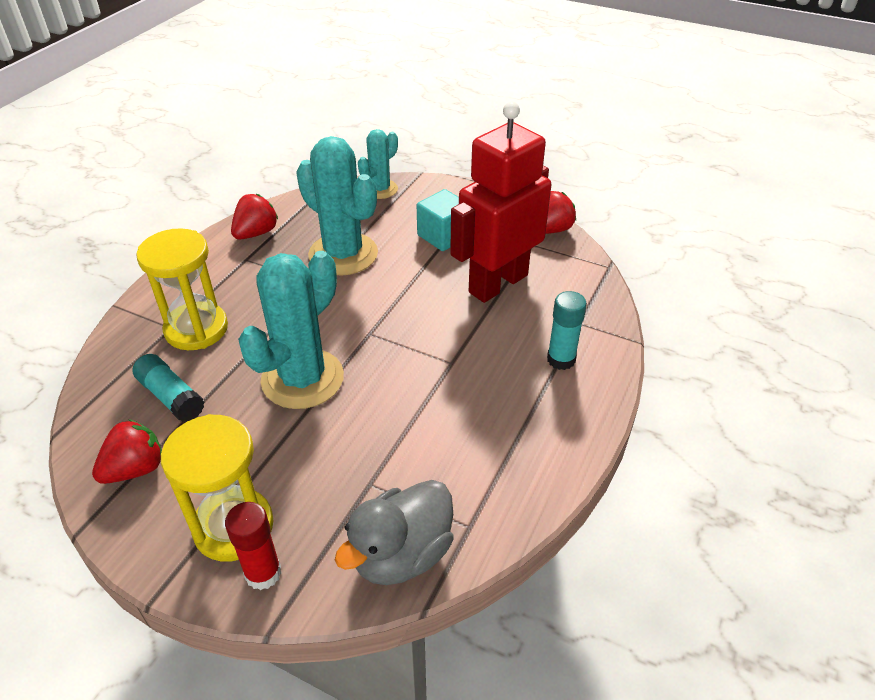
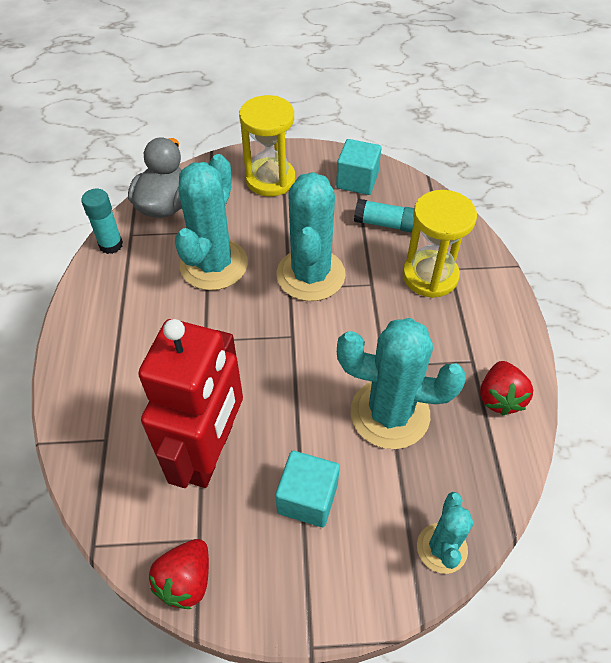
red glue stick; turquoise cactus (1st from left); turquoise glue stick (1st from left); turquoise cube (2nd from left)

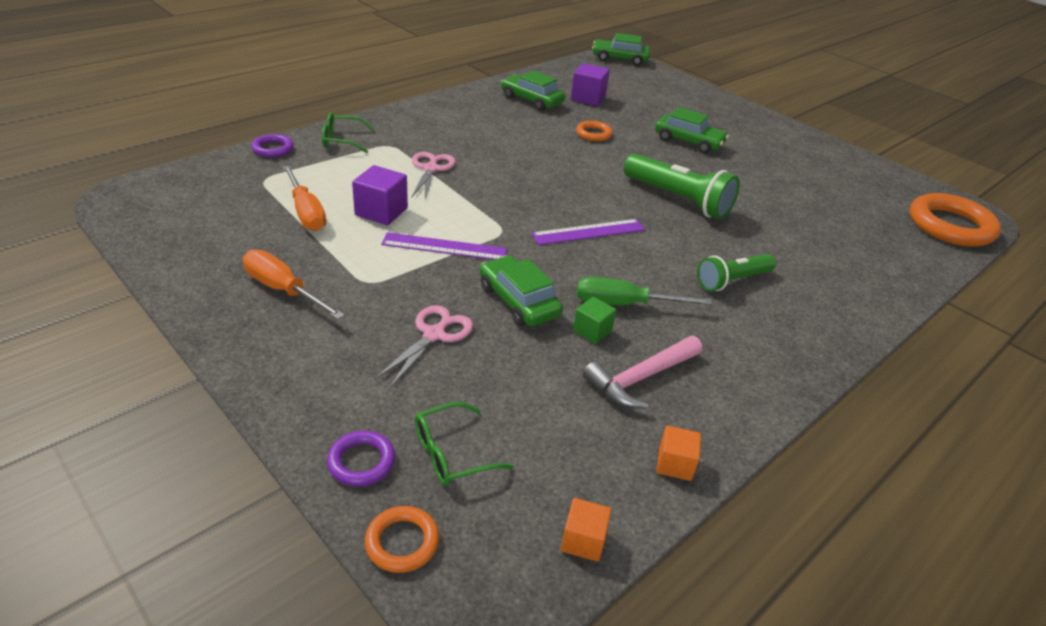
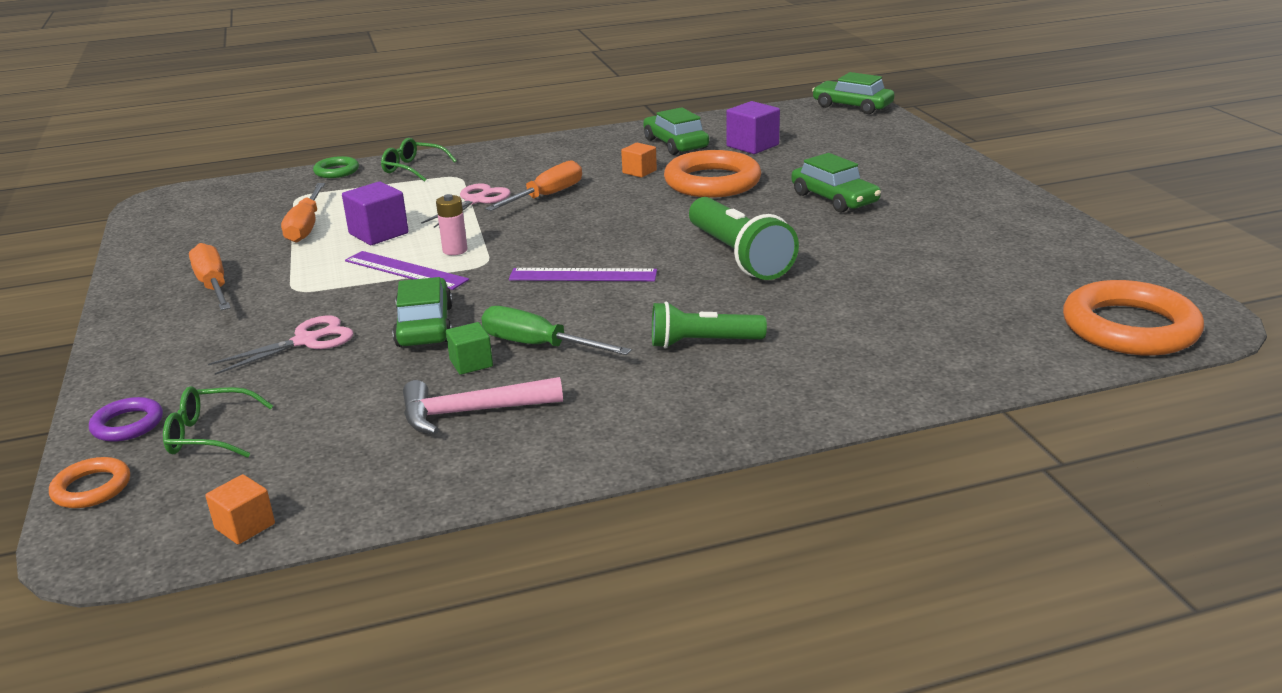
pink battery; orange screwdriver (3rd from left); orange cube (2nd from left); green ring; orange ring (2nd from left)

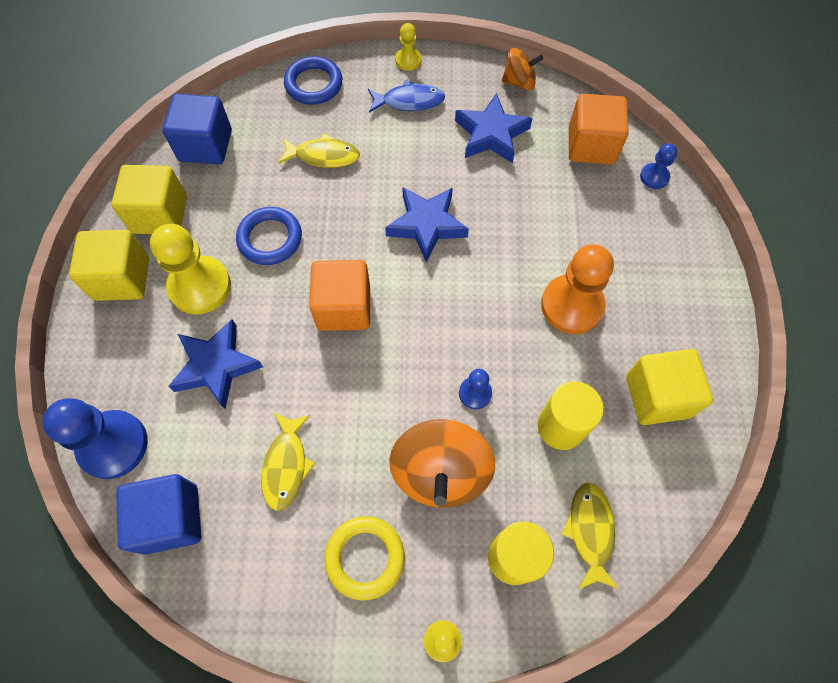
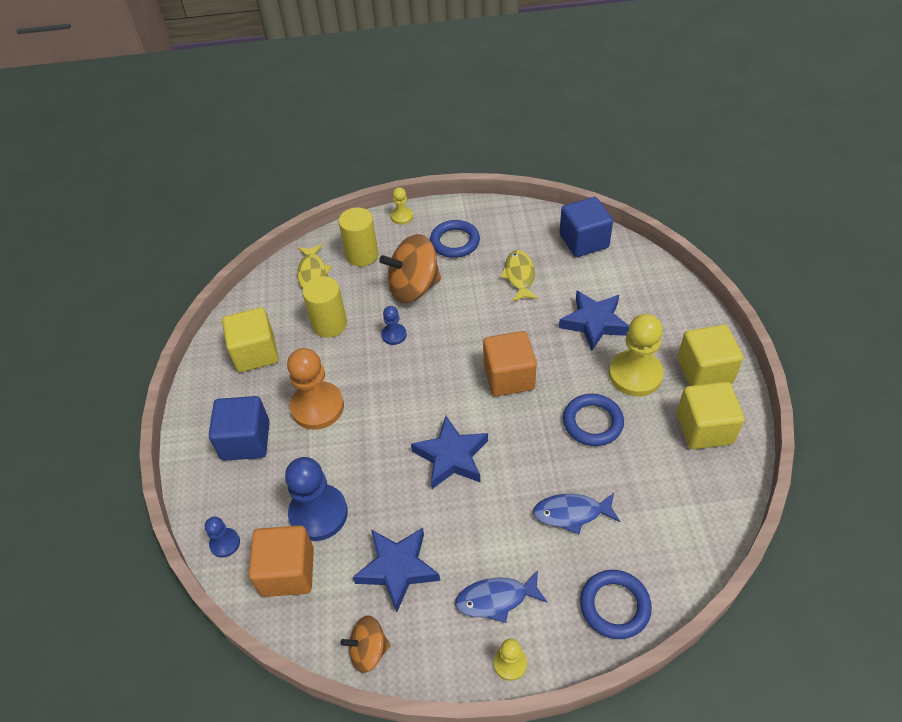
blue pawn (2nd from left); blue cube (1st from left); blue fish (2nd from left); blue ring (1st from left); orange spinning top (2nd from left)

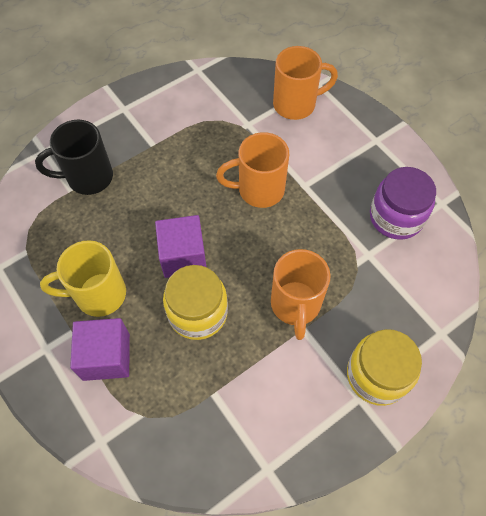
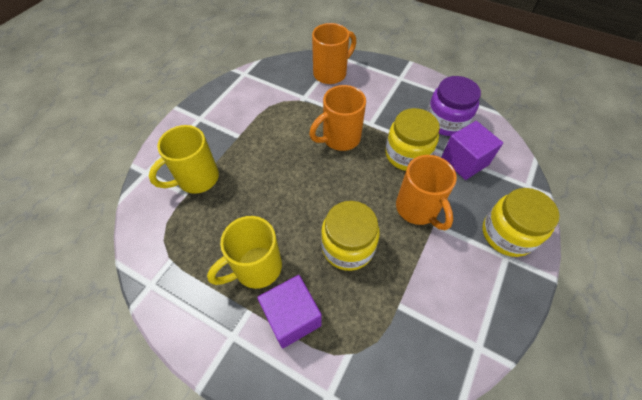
yellow jar (2nd from left); purple cube (2nd from left); yellow mug (1st from left)

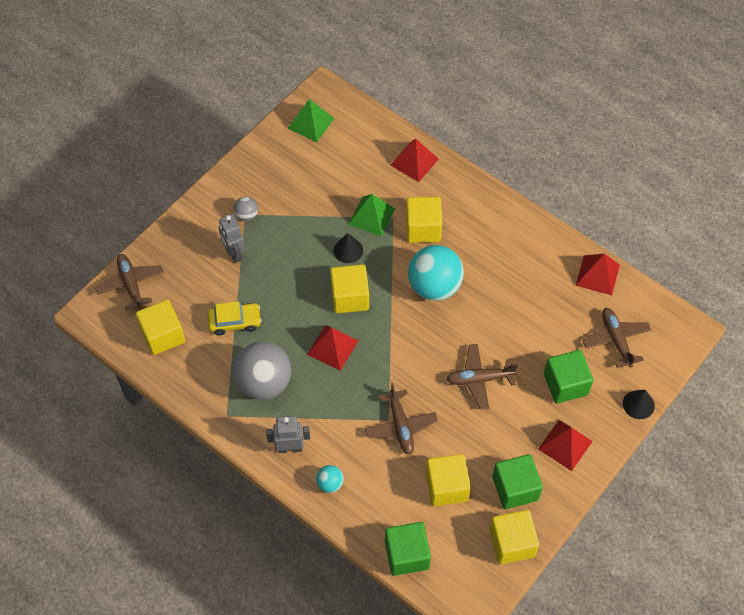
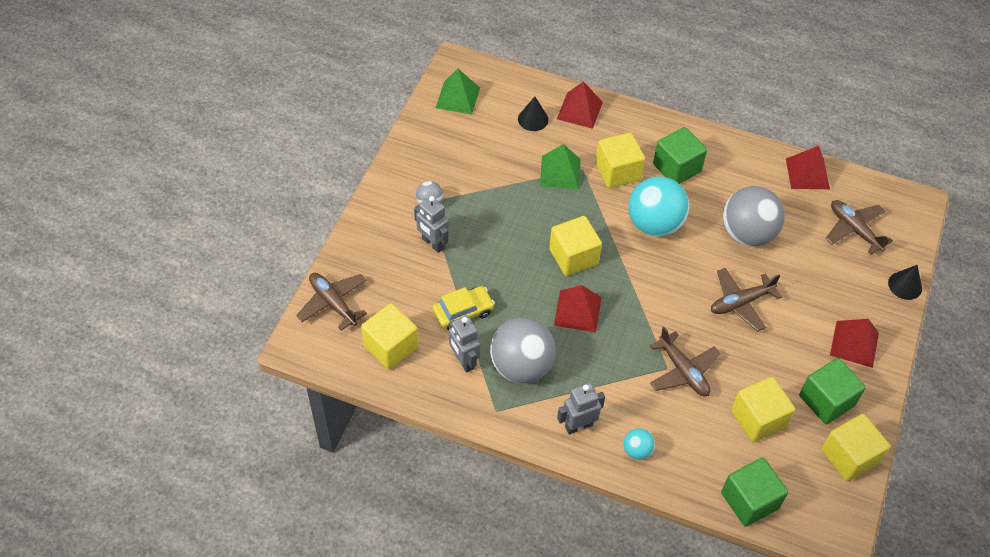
grey robot (2nd from left); grey ball (3rd from left); black cone (1st from left); green cube (1st from left)

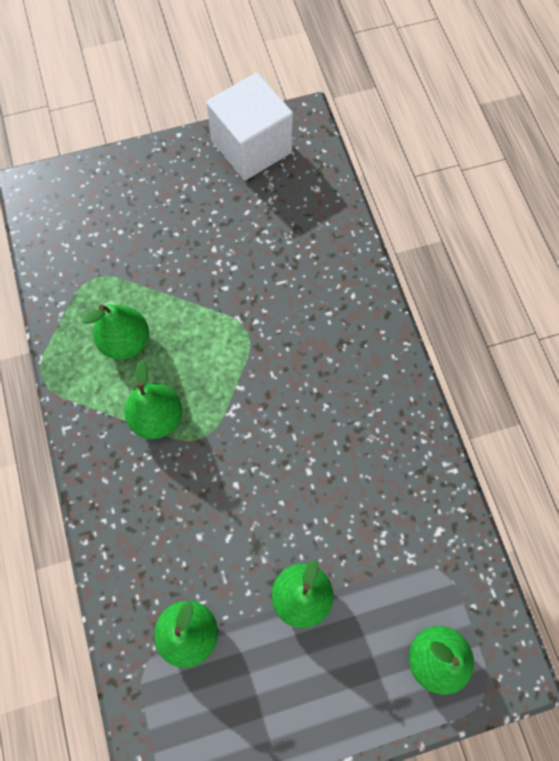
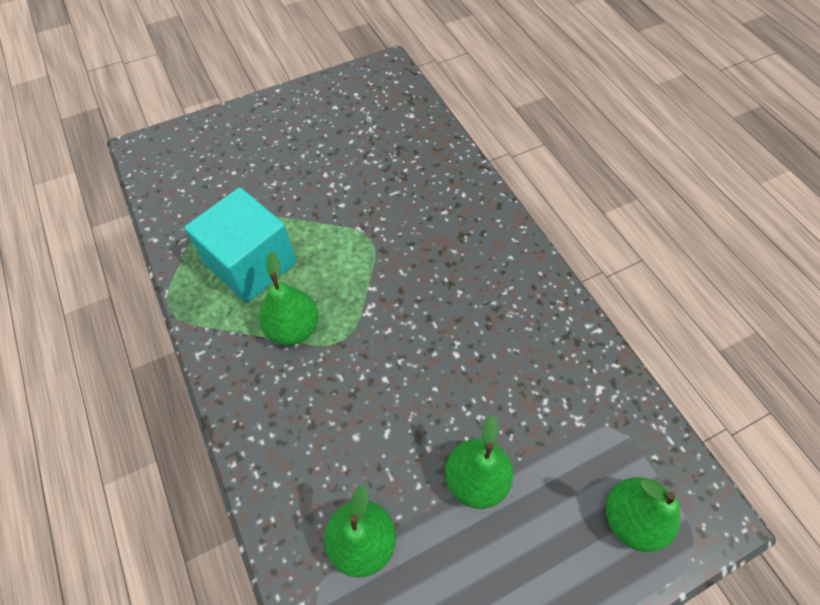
white cube; turquoise cube

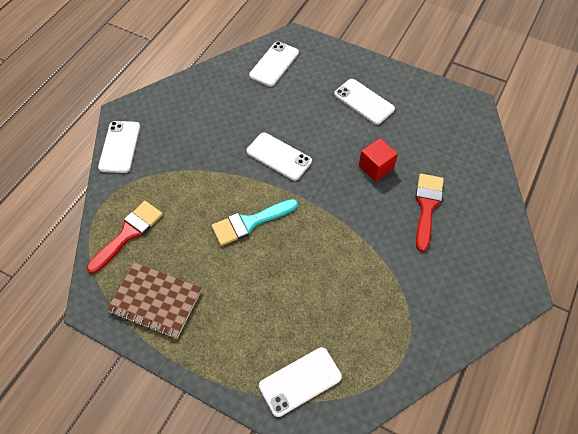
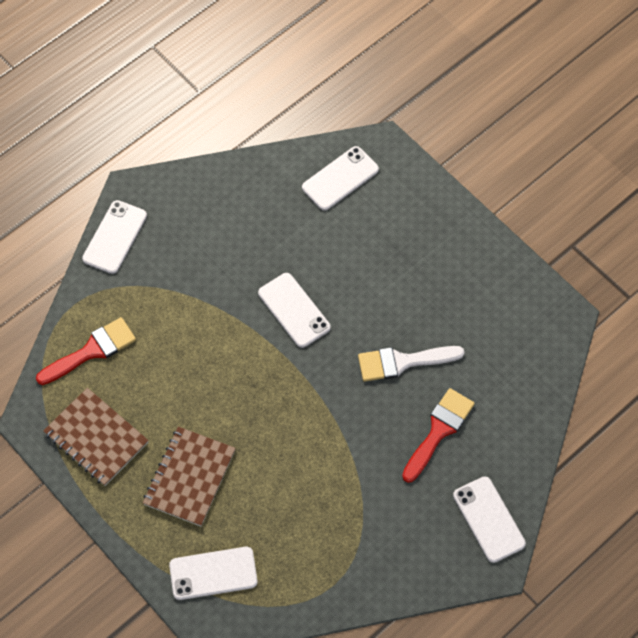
turquoise brush; brown notebook (2nd from left); white phone (5th from left); white brush

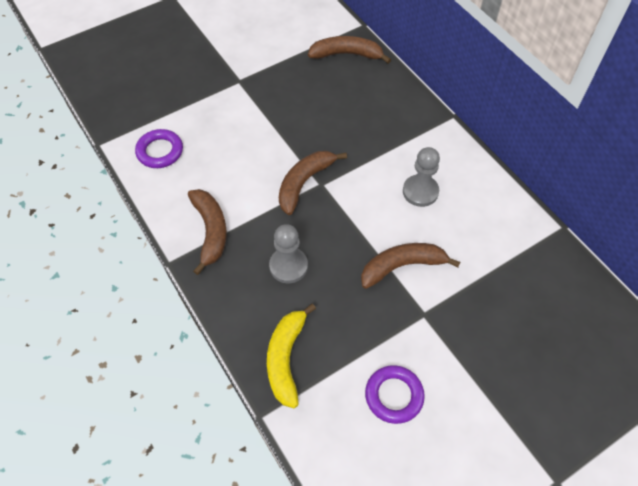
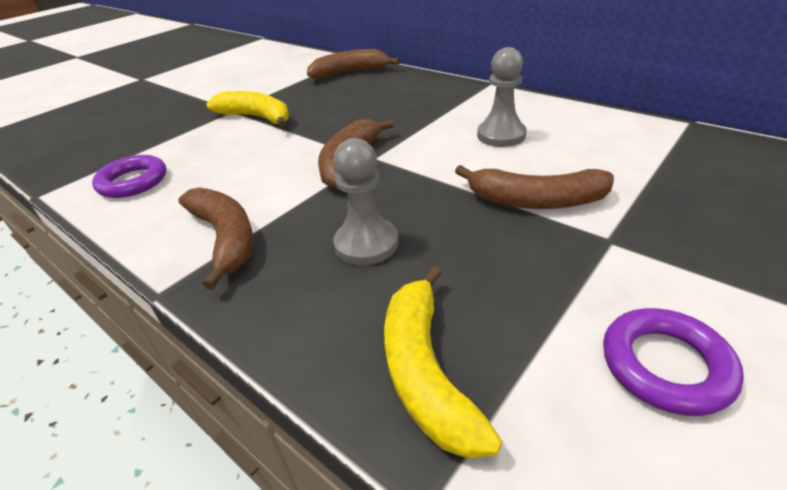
yellow banana (1st from left); brown banana (4th from left)

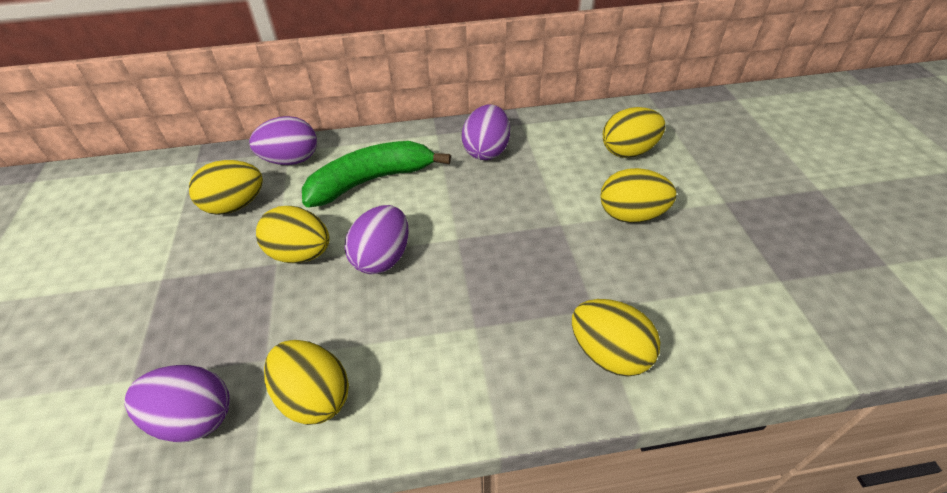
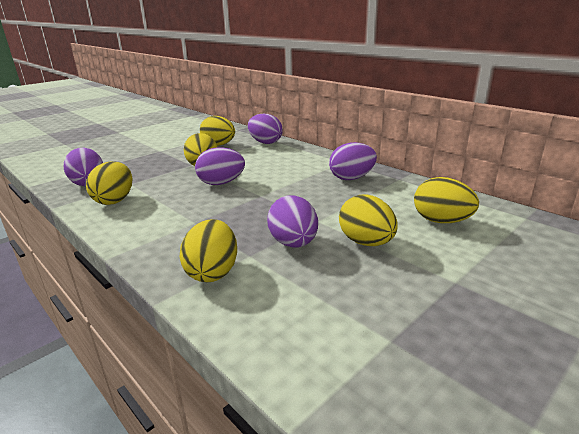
green banana; purple egg (4th from left)

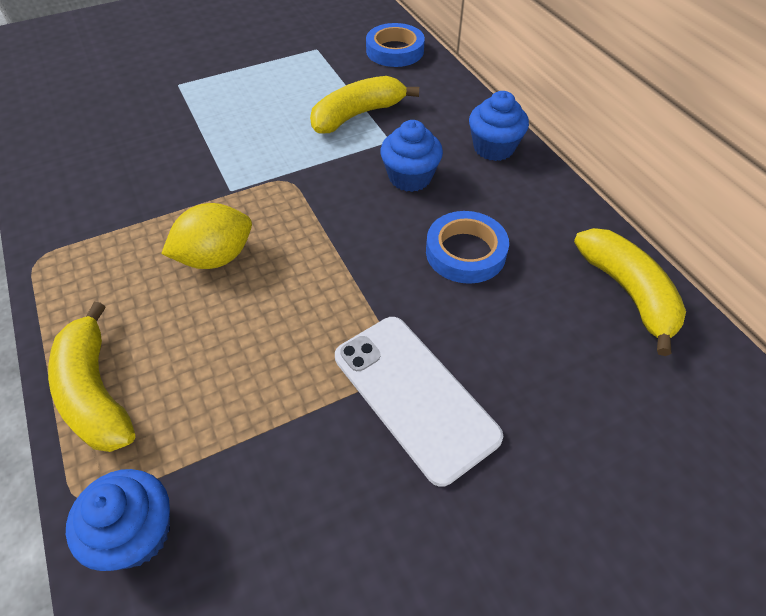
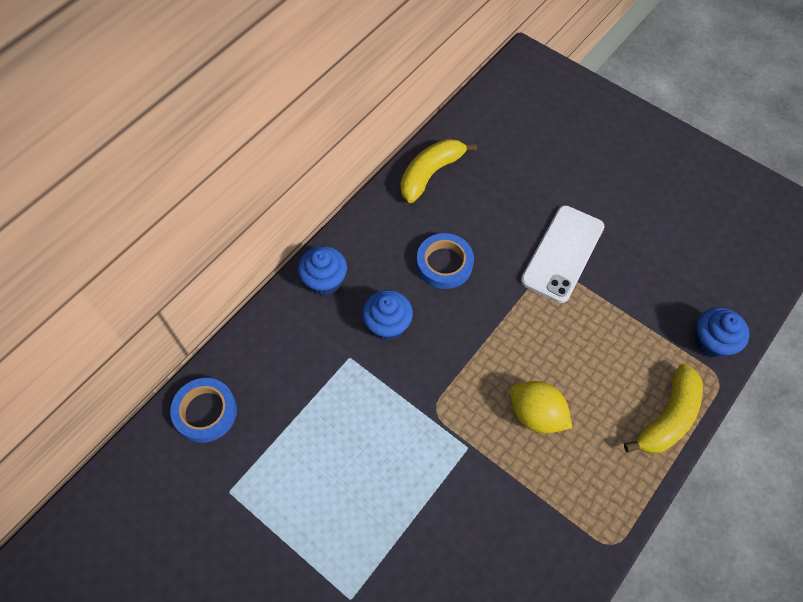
yellow banana (2nd from left in the first image)

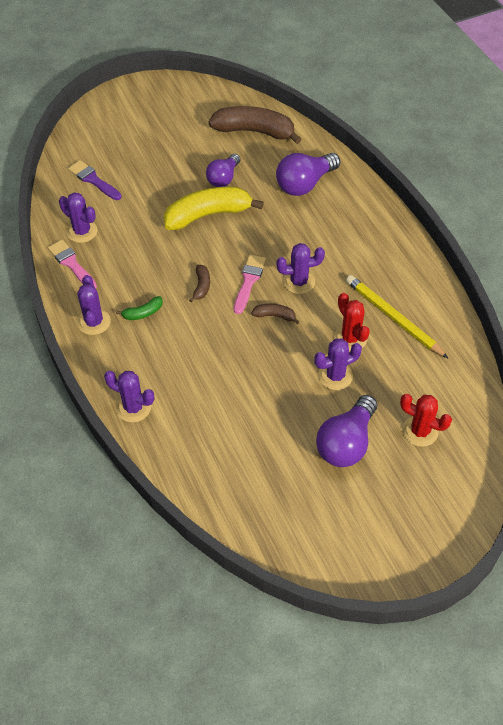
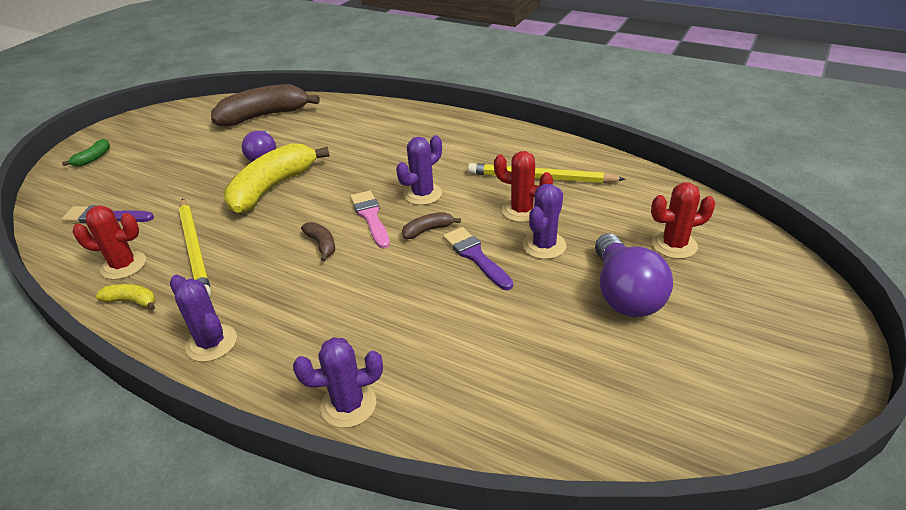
purple light bulb (2nd from left in the first image); yellow pencil (1st from left); purple brush (2nd from left); green banana; yellow banana (1st from left); red cactus (1st from left)

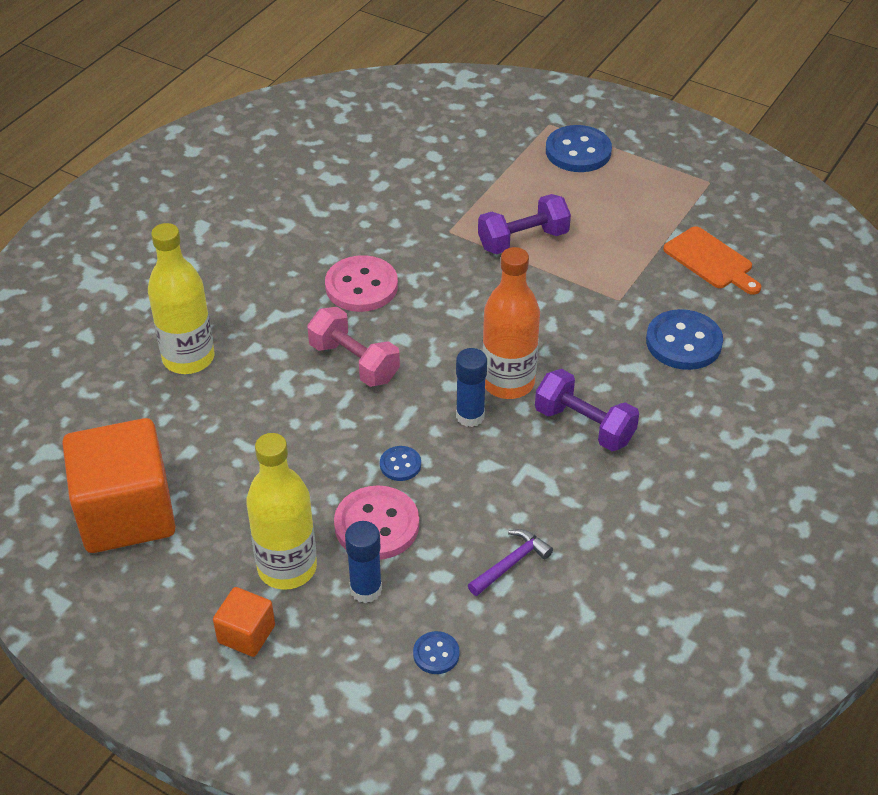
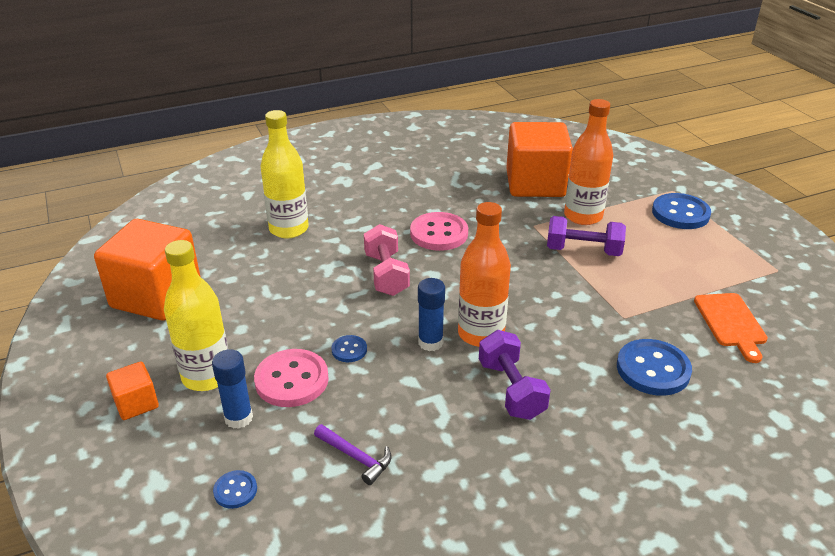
orange cube (3rd from left); orange bottle (2nd from left); purple hammer

